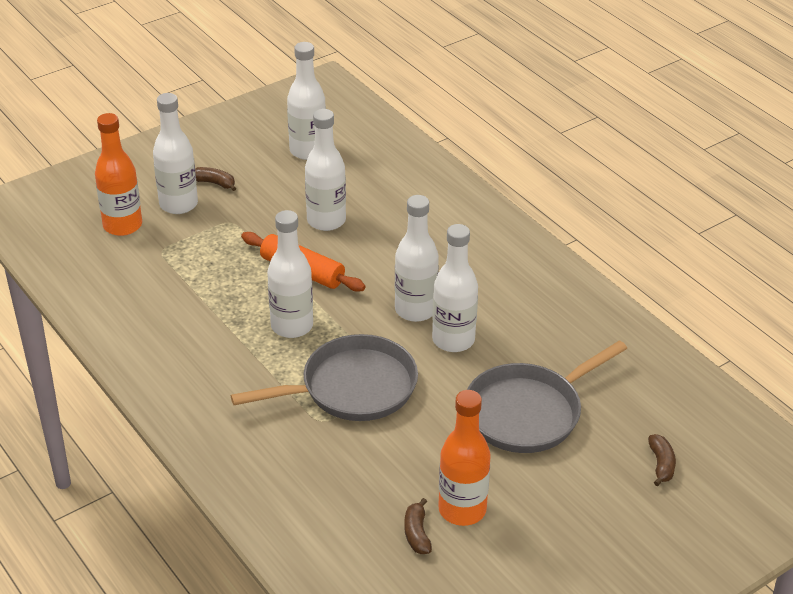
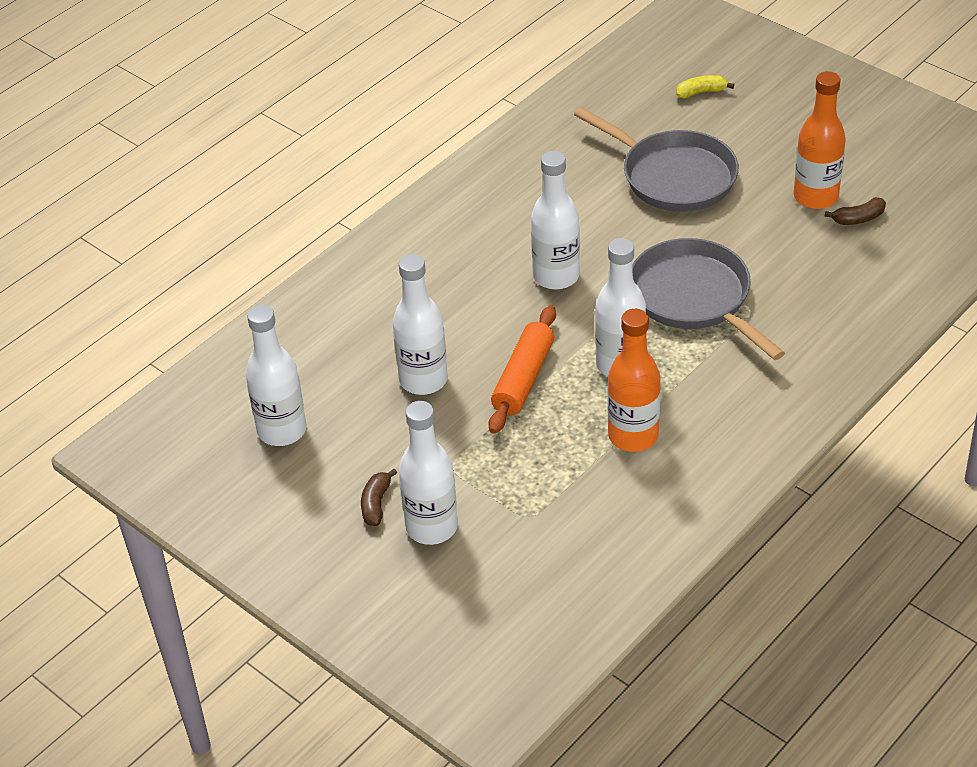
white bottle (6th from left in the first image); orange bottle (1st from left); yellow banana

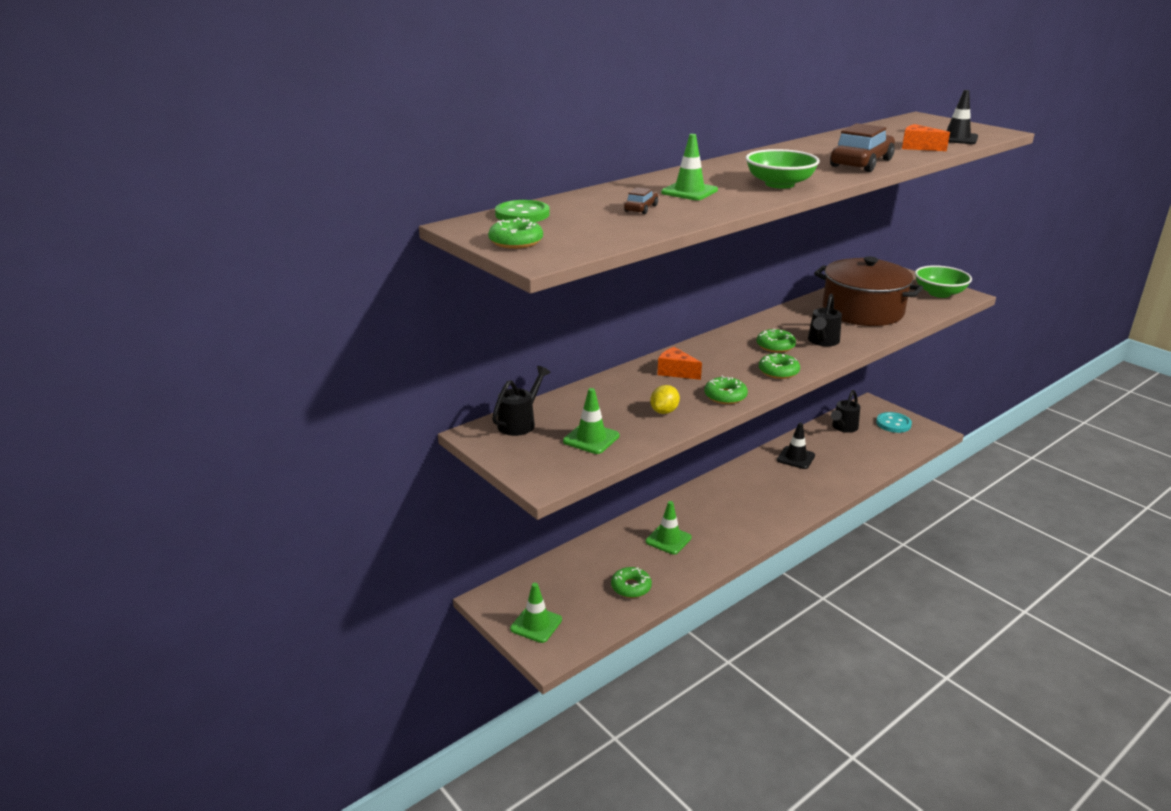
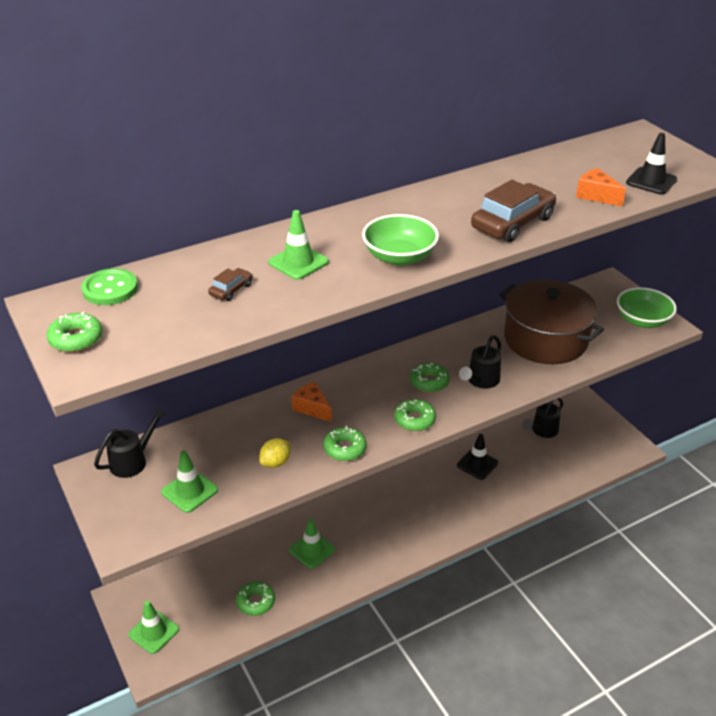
turquoise button

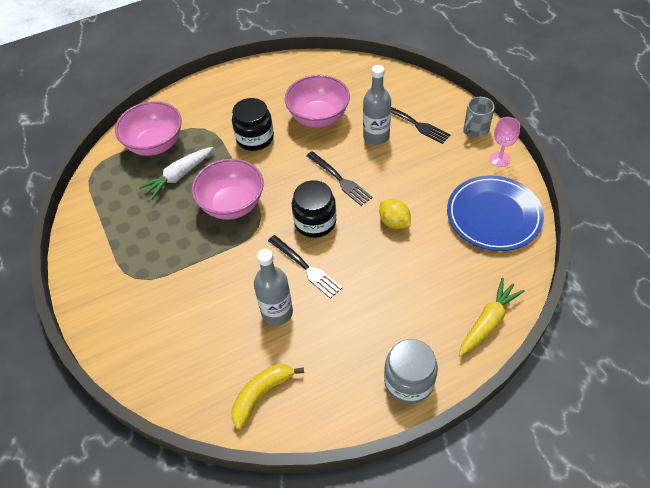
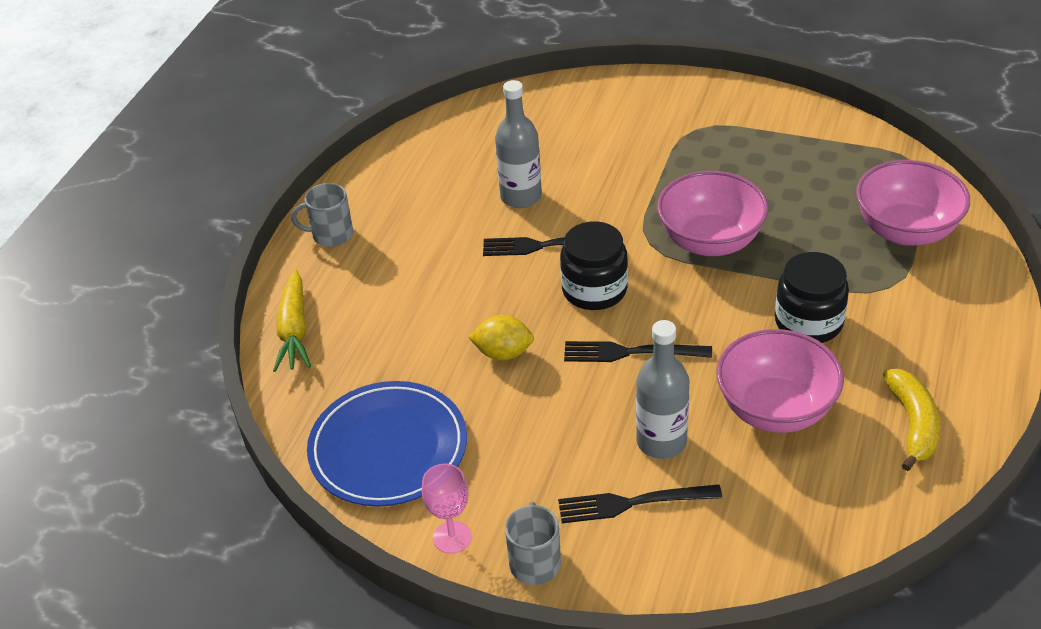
white carrot; yellow banana; grey mug (1st from left)

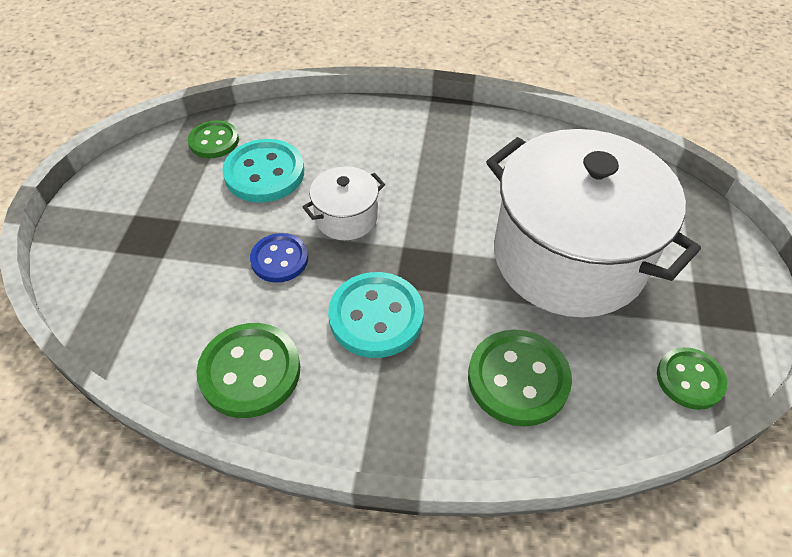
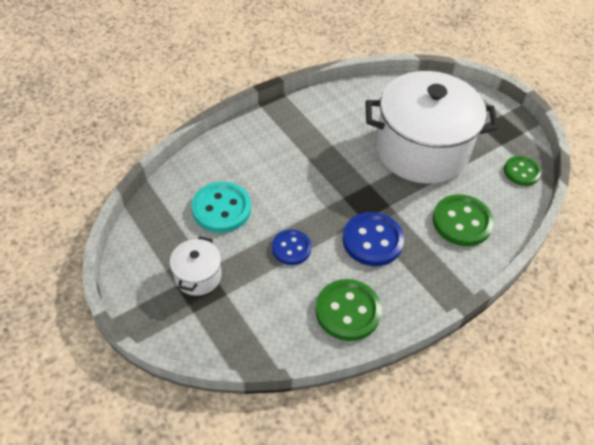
green button (1st from left in the first image); white pot (1st from left); blue button (2nd from left)

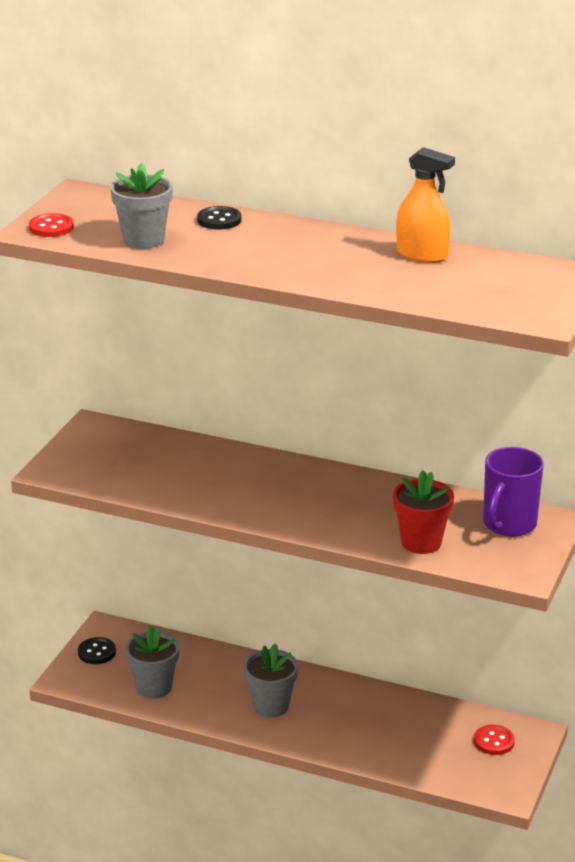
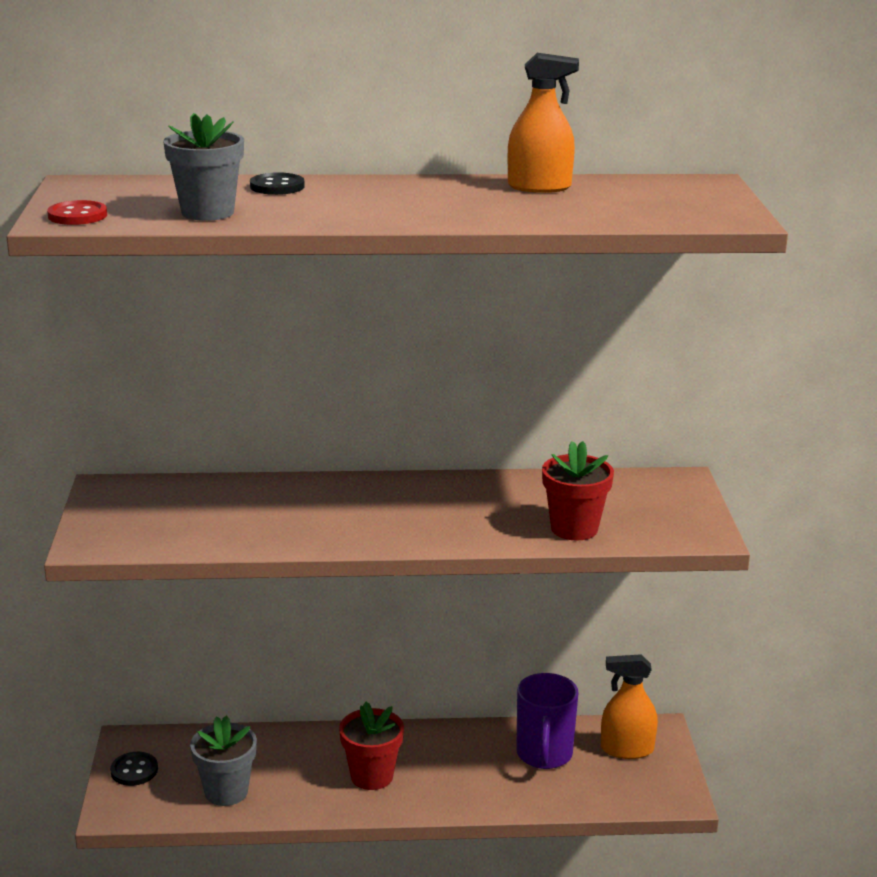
purple mug; orange spray bottle (2nd from left); red flower pot (1st from left)

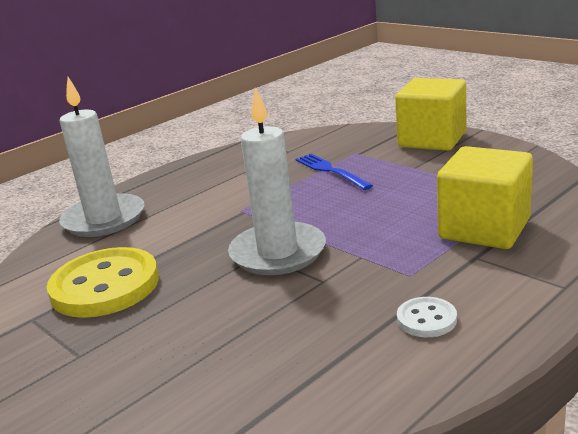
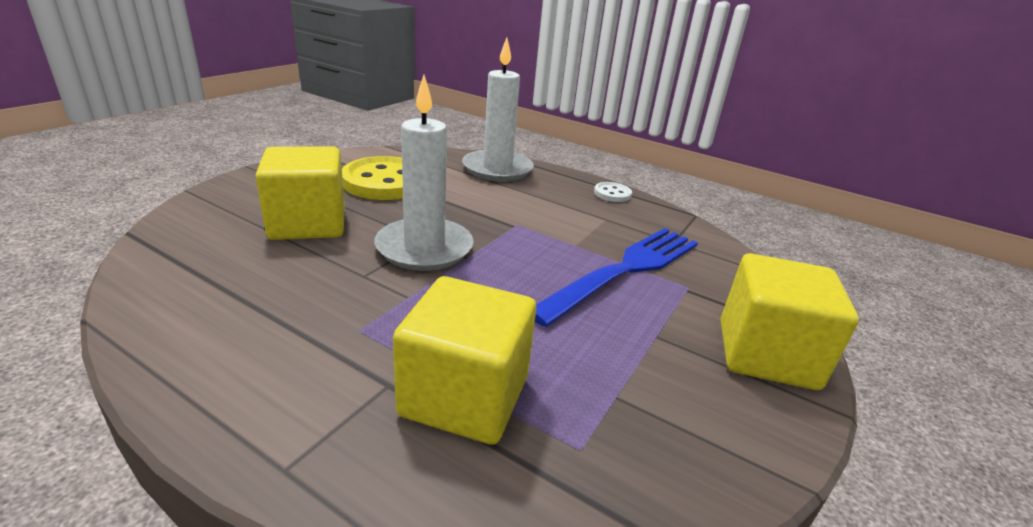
yellow cube (1st from left); white button; blue fork

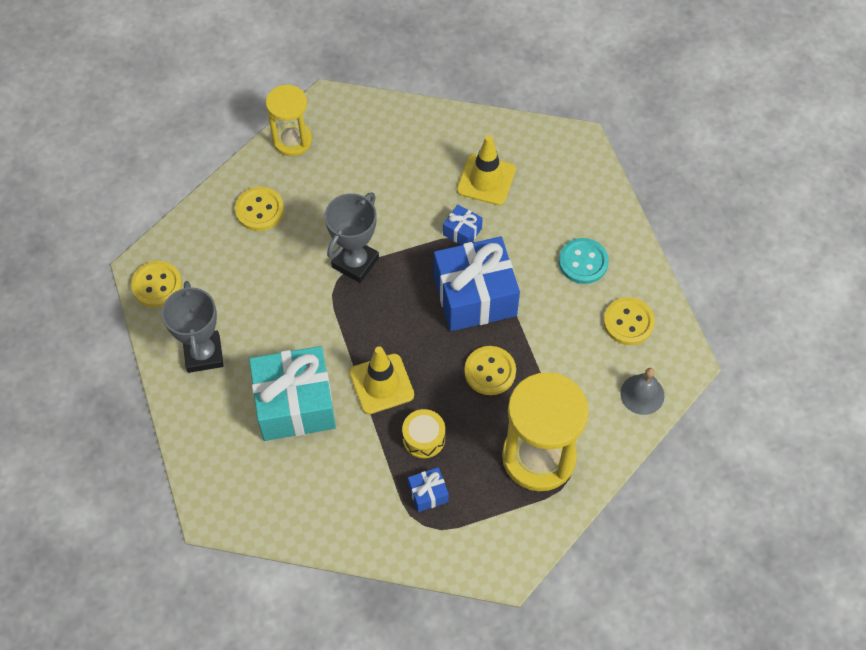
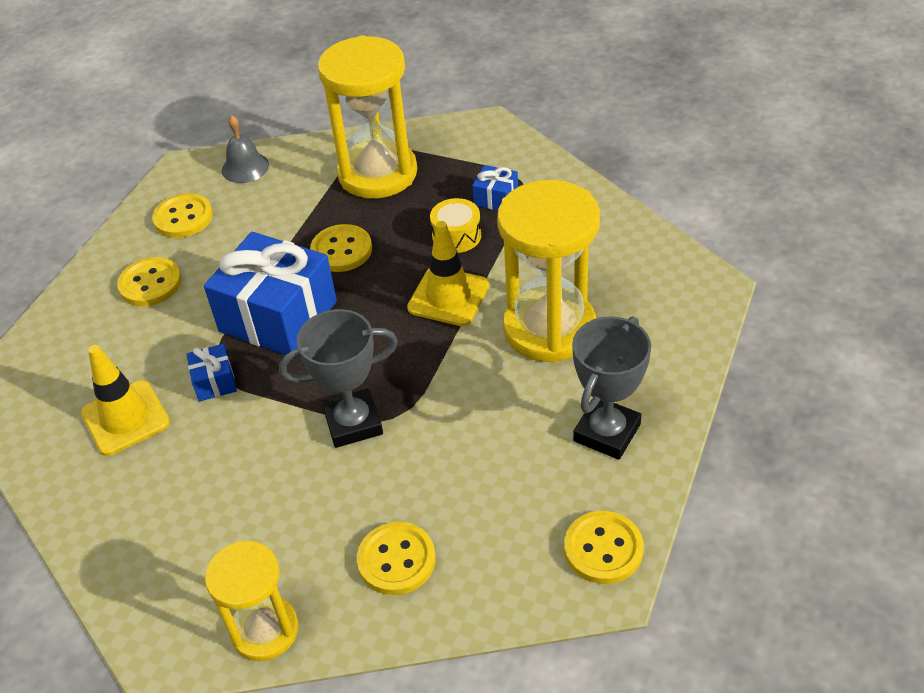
yellow hourglass (3rd from left); yellow button (1st from left)

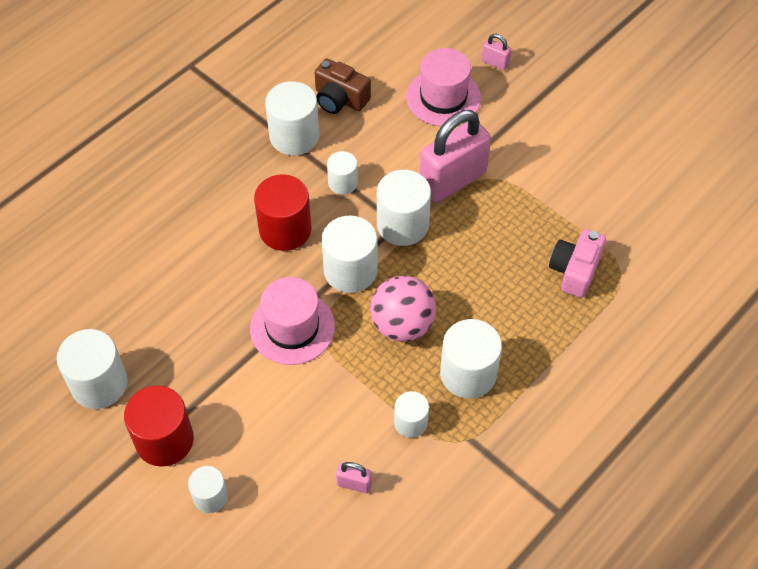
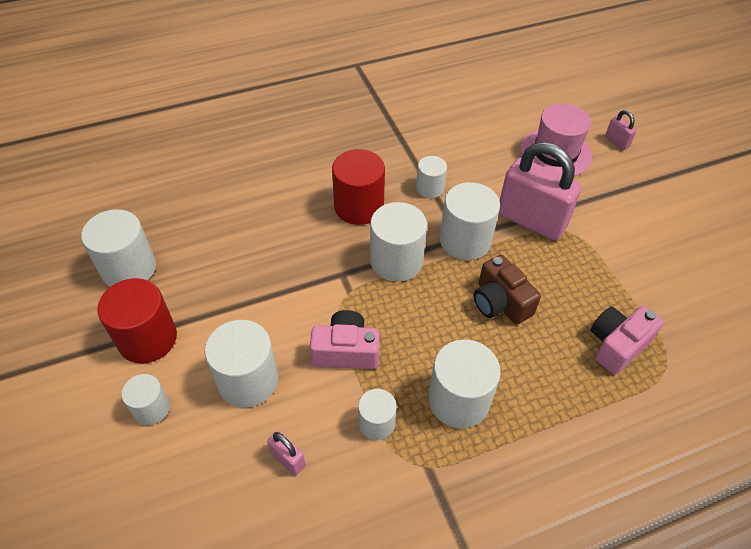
pink hat (1st from left in the first image); pink ball; pink camera (1st from left); white cylinder (3rd from left); brown camera; pink padlock (2nd from left)

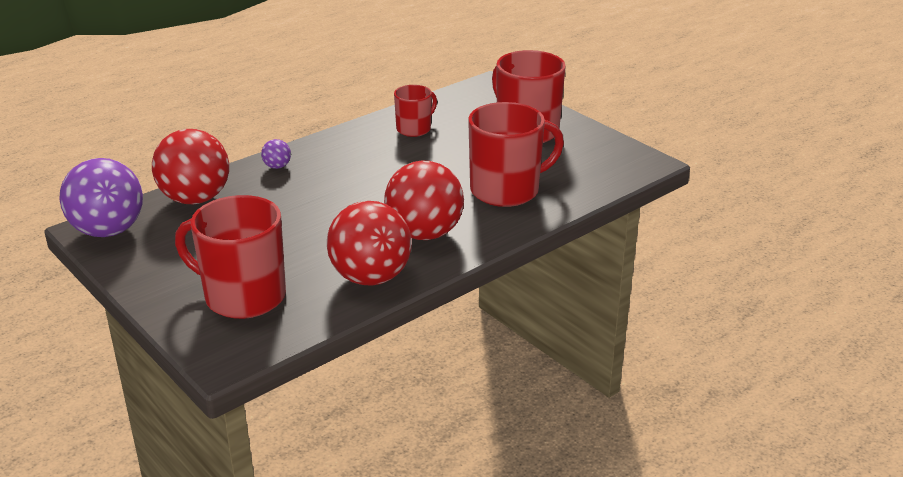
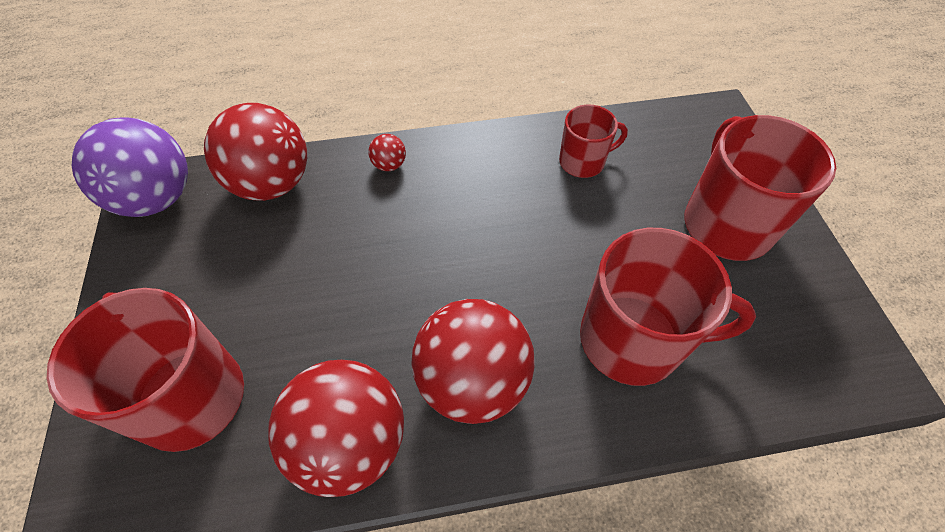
red ball (3rd from left)

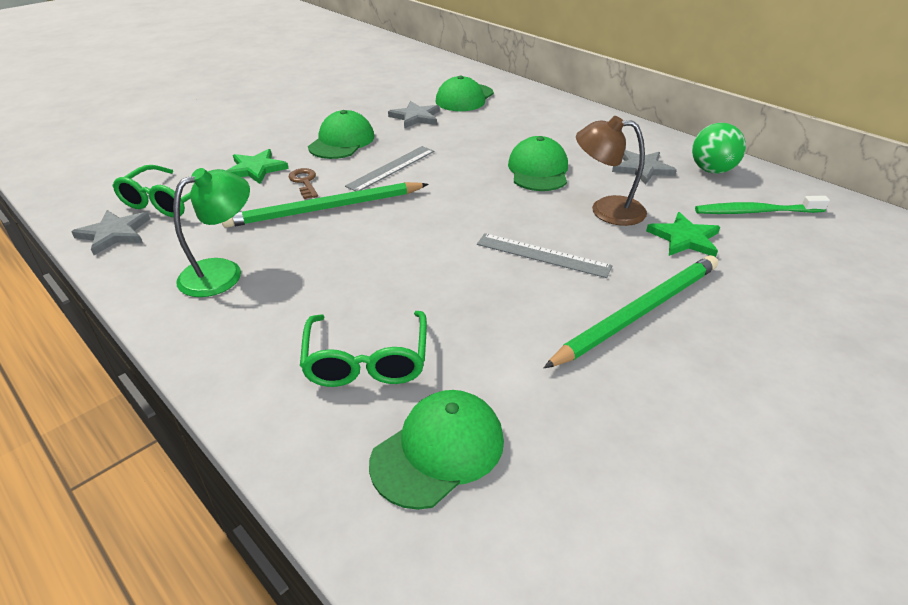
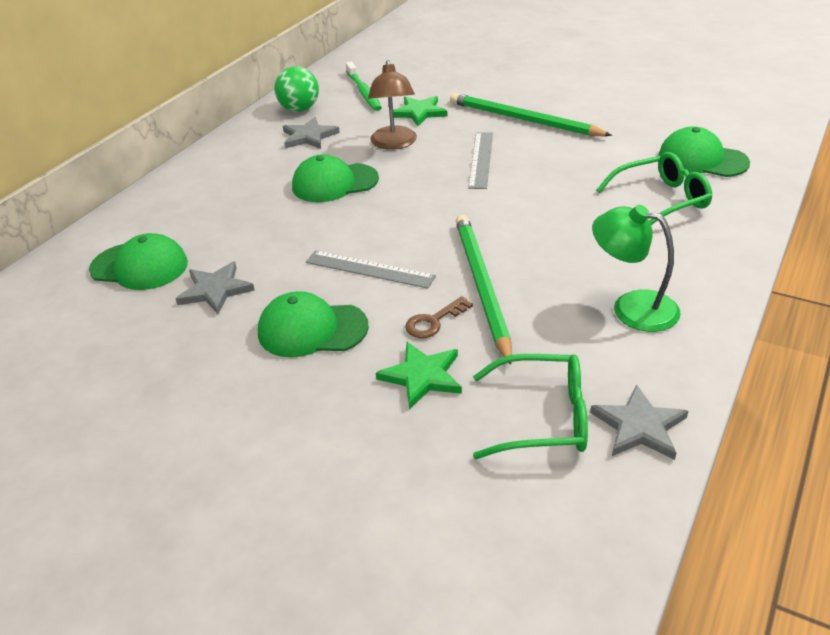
green pencil (1st from left)

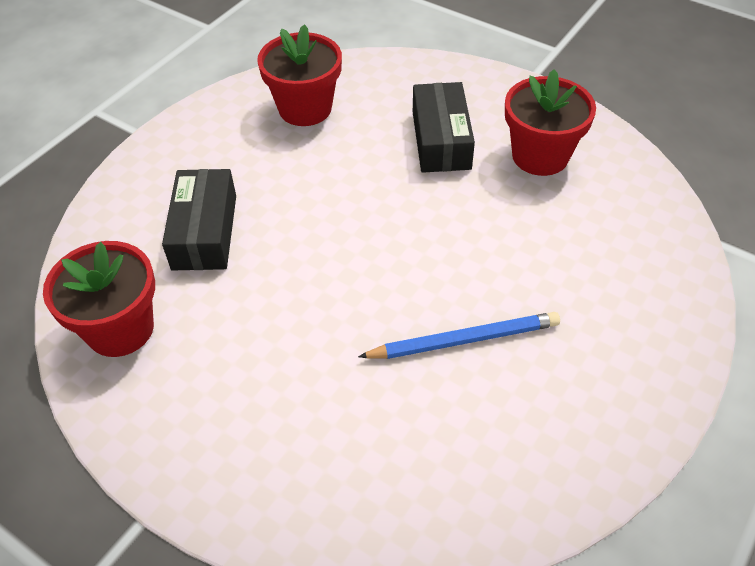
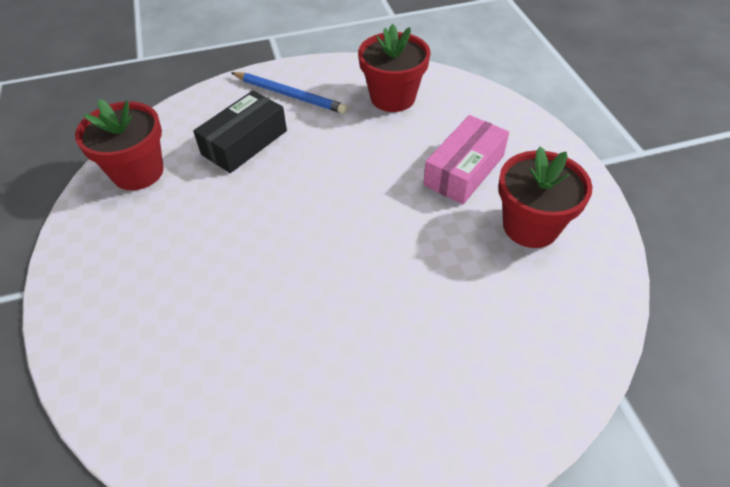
blue pencil; pink box

